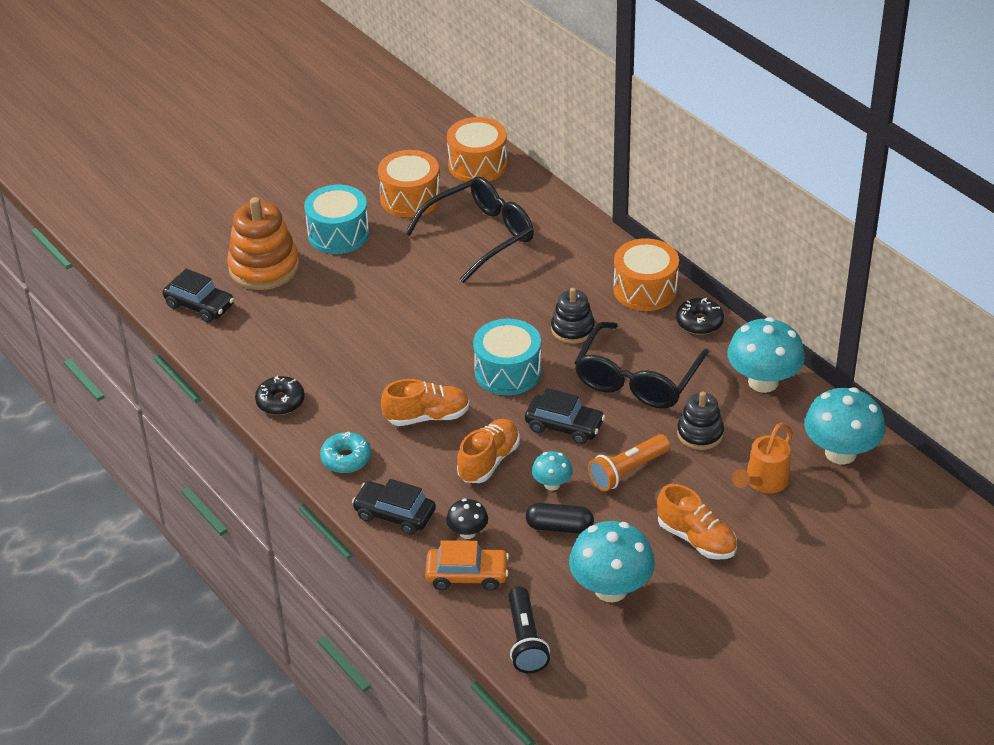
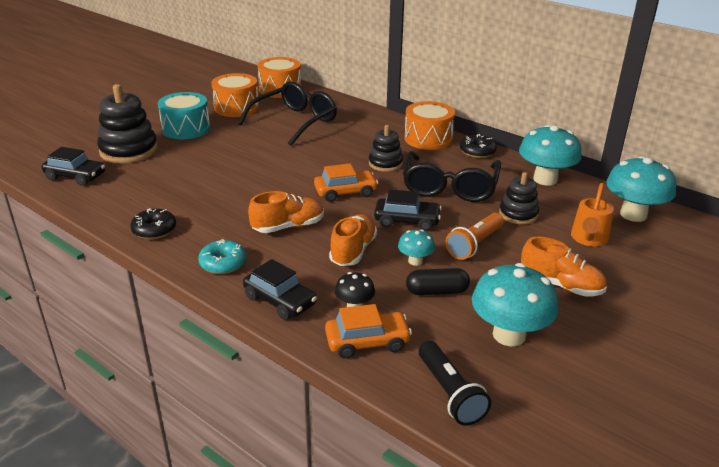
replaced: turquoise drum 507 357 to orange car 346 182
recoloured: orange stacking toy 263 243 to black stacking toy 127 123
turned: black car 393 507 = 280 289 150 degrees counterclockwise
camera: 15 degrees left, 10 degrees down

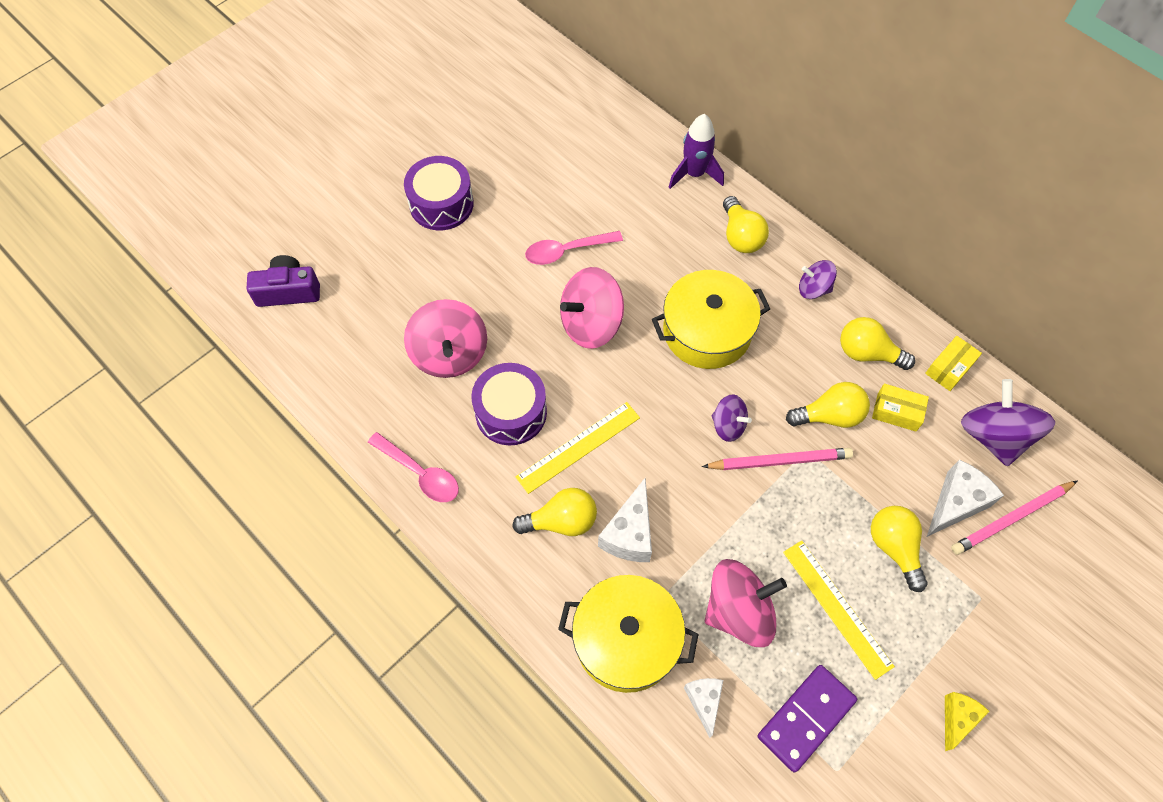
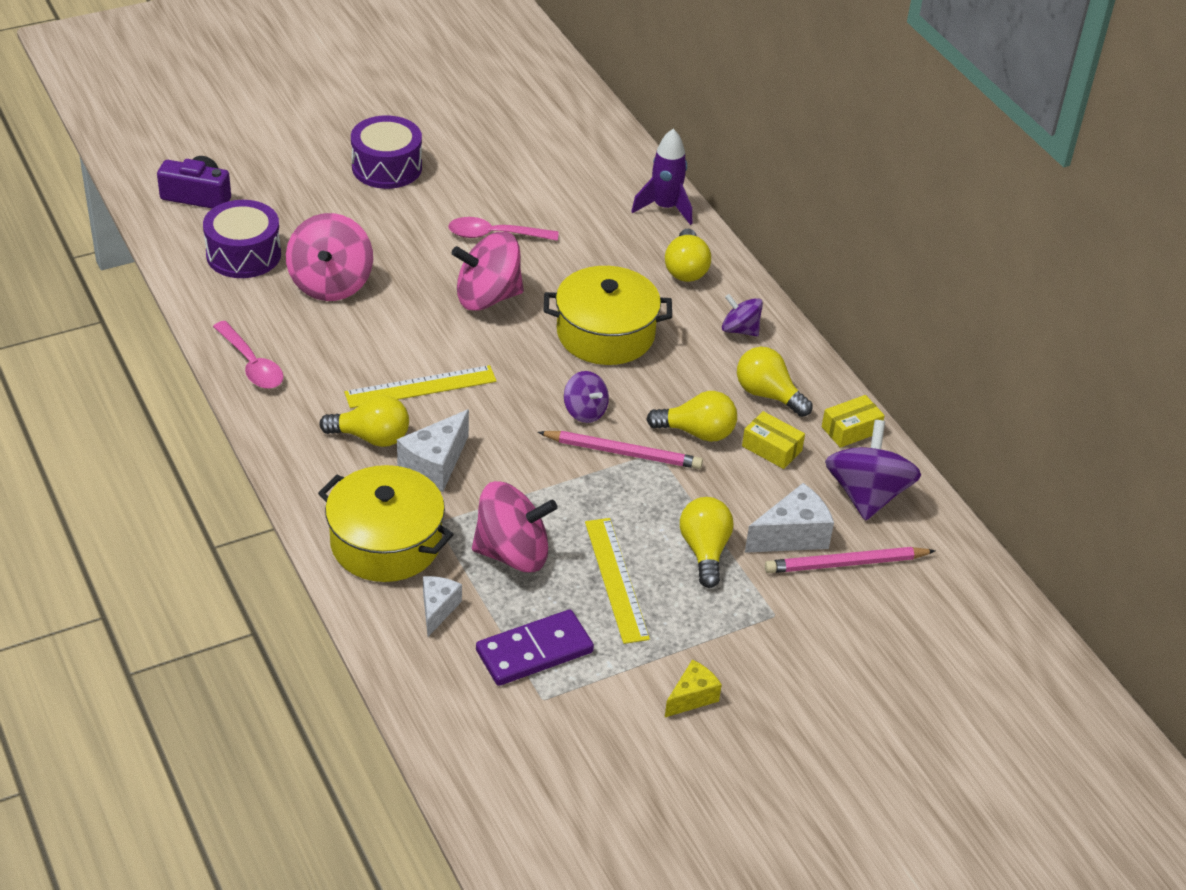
moved: purple drum 509 404 to 242 239
camera: 15 degrees right, 20 degrees down

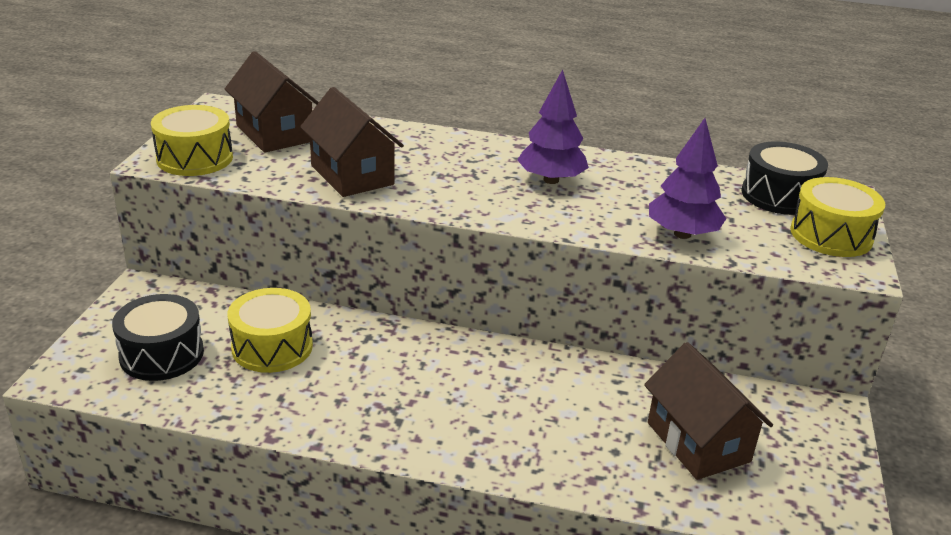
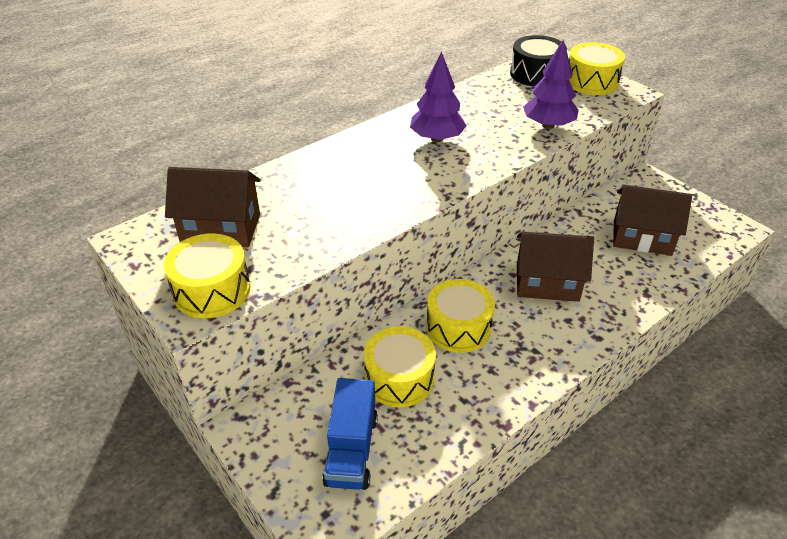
added: yellow drum 460 316
moved: brown house 352 142 to 555 266
replaced: black drum 158 337 to blue truck 350 434
camera: 50 degrees left, 10 degrees up

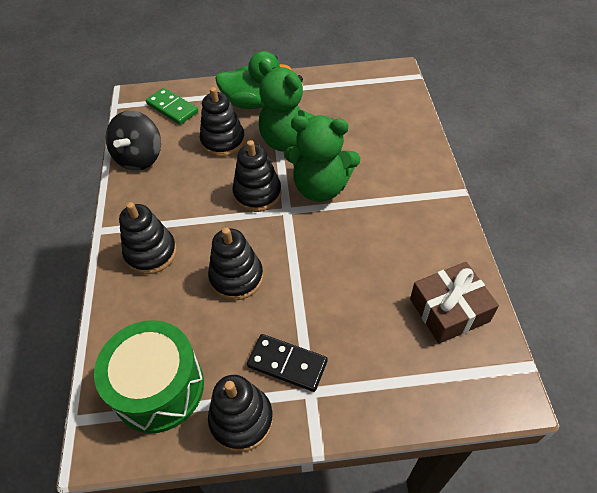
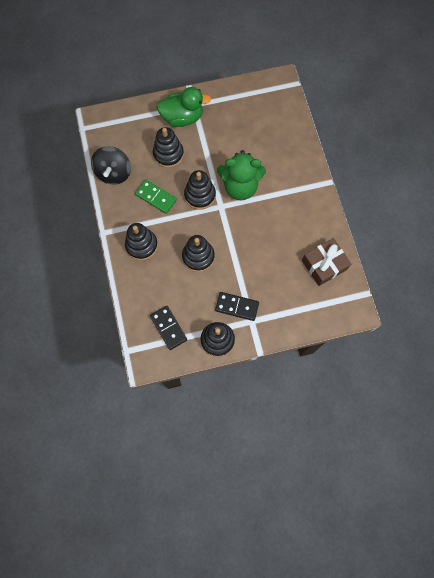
removed: green teddy bear 286 106
moved: green domino 172 106 to 156 197
replaced: green drum 149 376 to black domino 168 328
camera: 10 degrees left, 20 degrees up

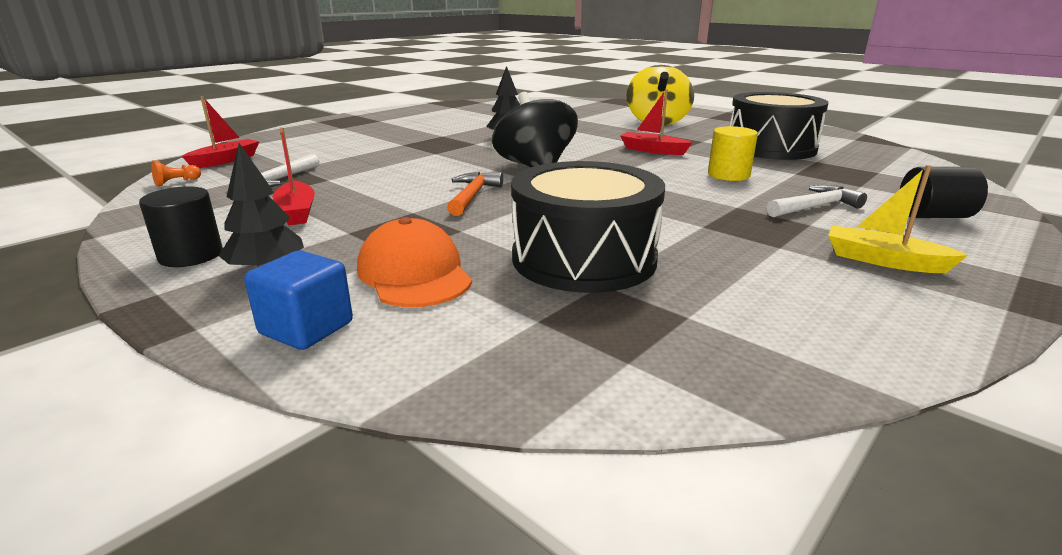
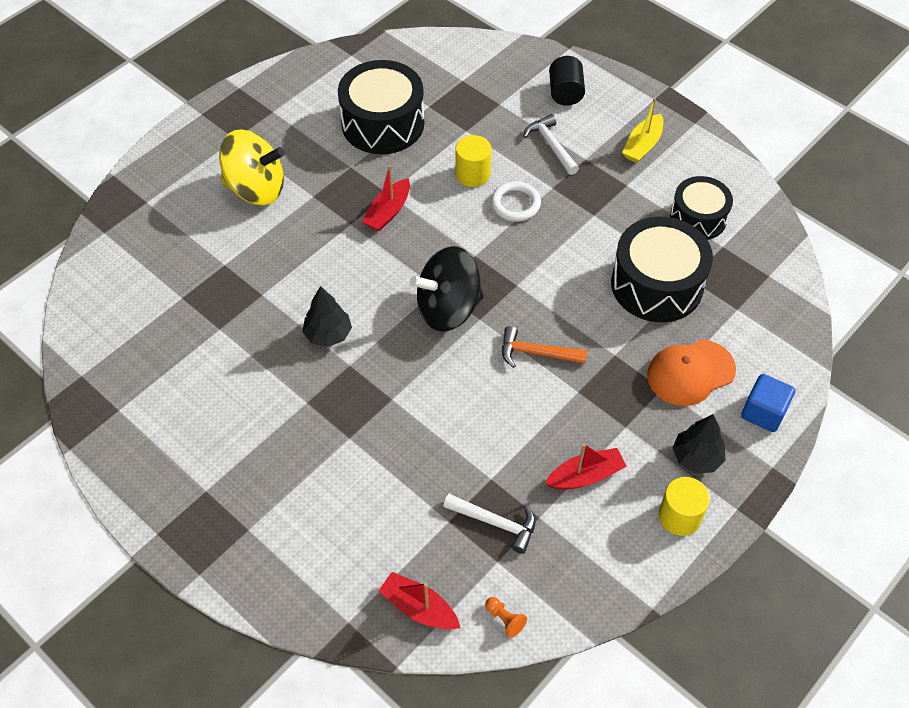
added: black drum 701 208; white ring 516 201
recoloured: black cylinder 181 226 to yellow cylinder 684 506
camera: 90 degrees left, 30 degrees up

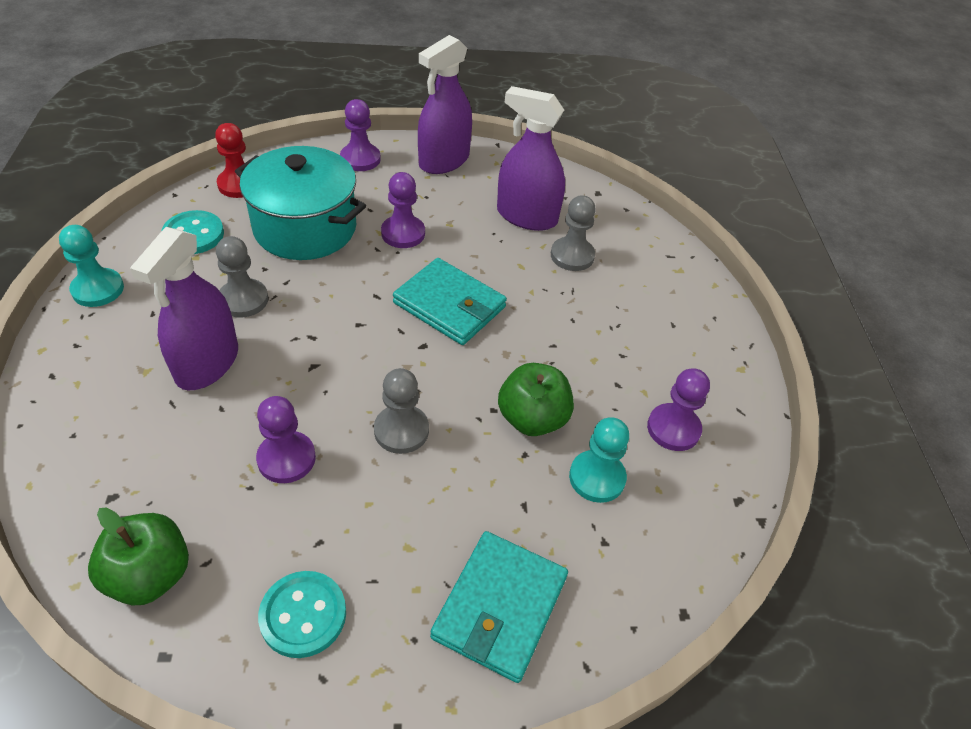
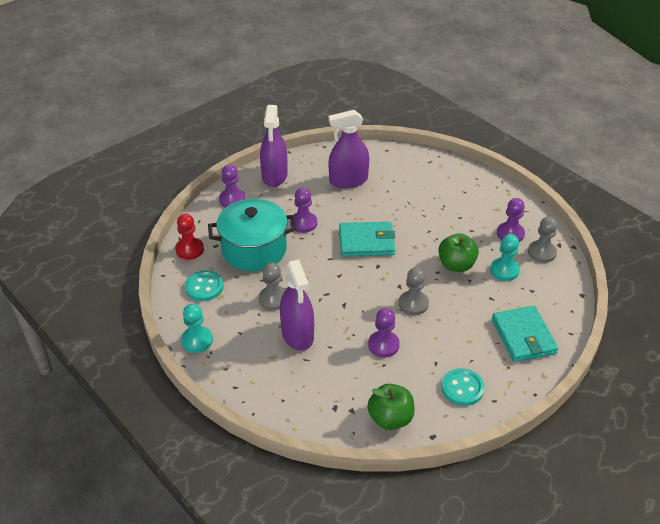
moved: grey pawn 573 233 to 543 239
camera: 35 degrees left, 5 degrees down

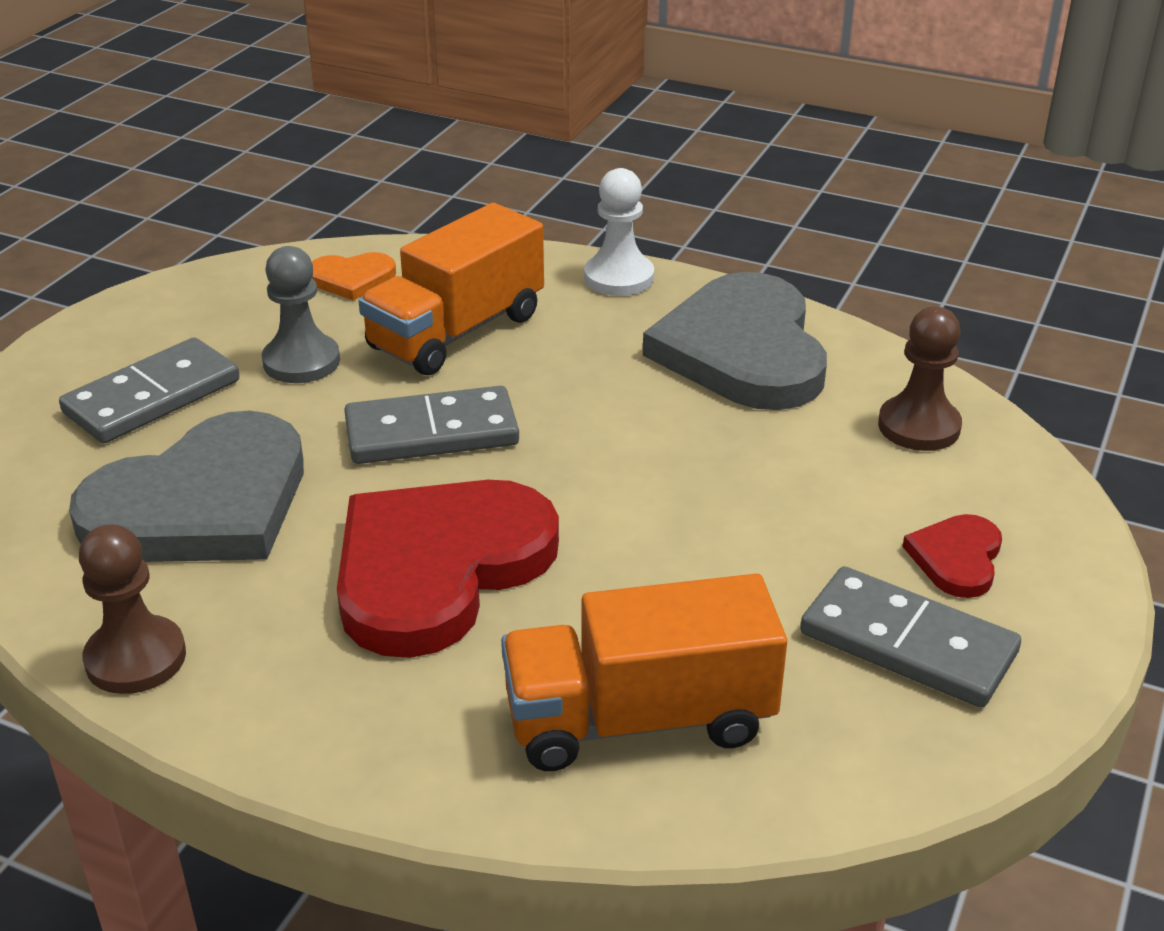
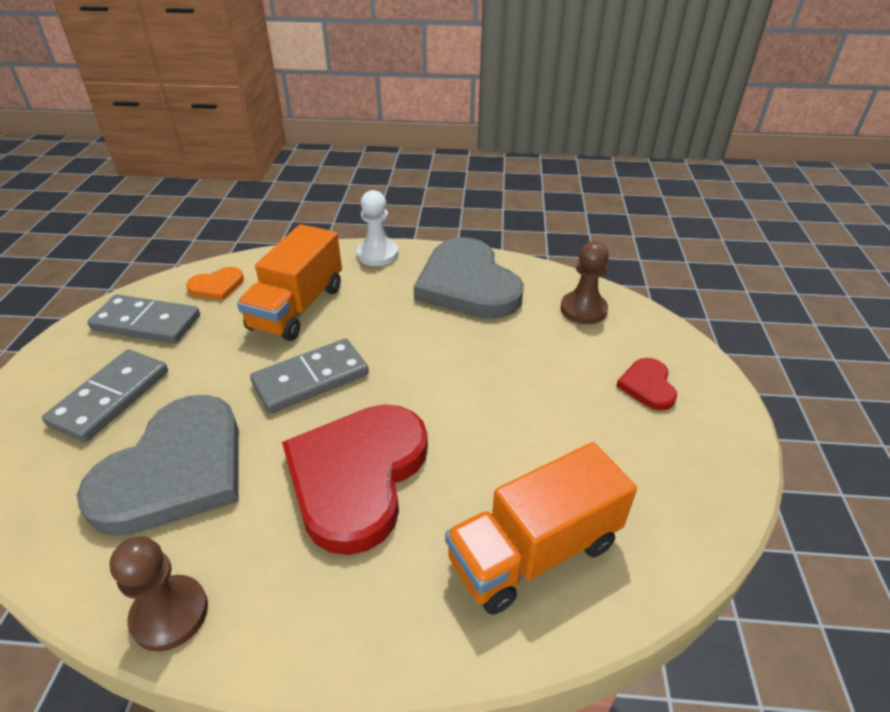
removed: grey pawn 301 314
moved: grey domino 910 637 to 143 318
camera: 20 degrees left, 5 degrees up

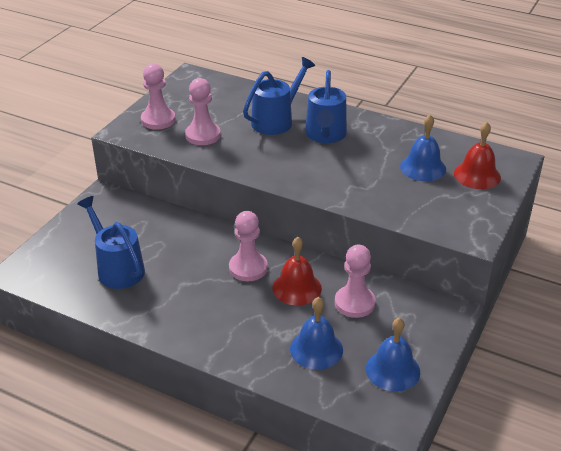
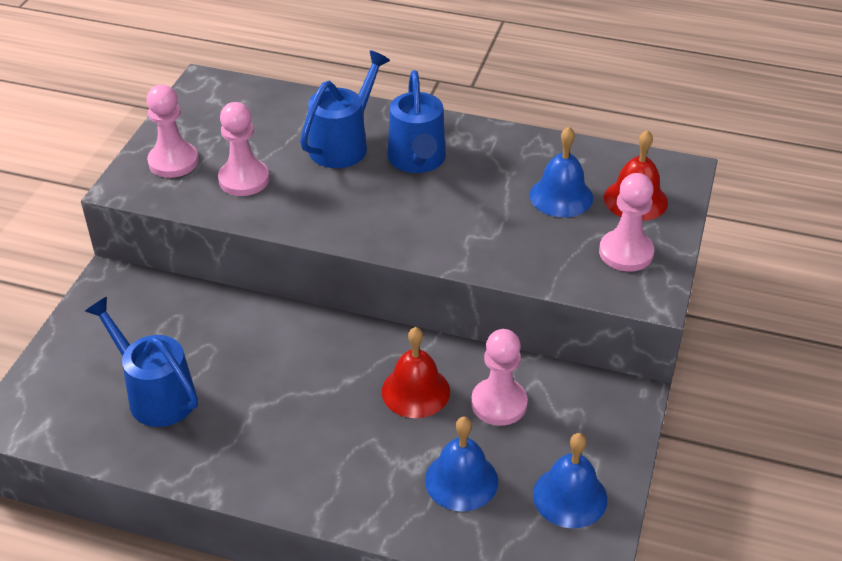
moved: pink pawn 248 246 to 626 222
camera: 10 degrees left, 5 degrees up

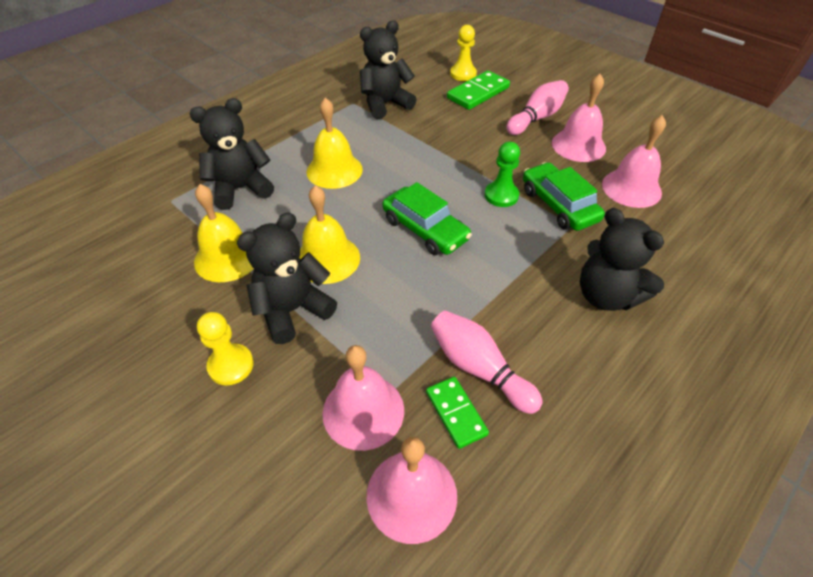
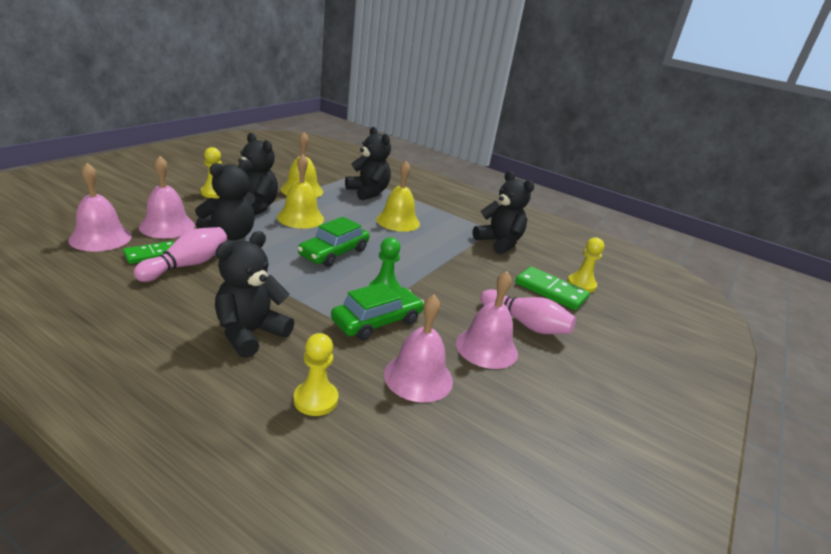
added: black teddy bear 225 200; yellow pawn 316 374
camera: 75 degrees right, 20 degrees down

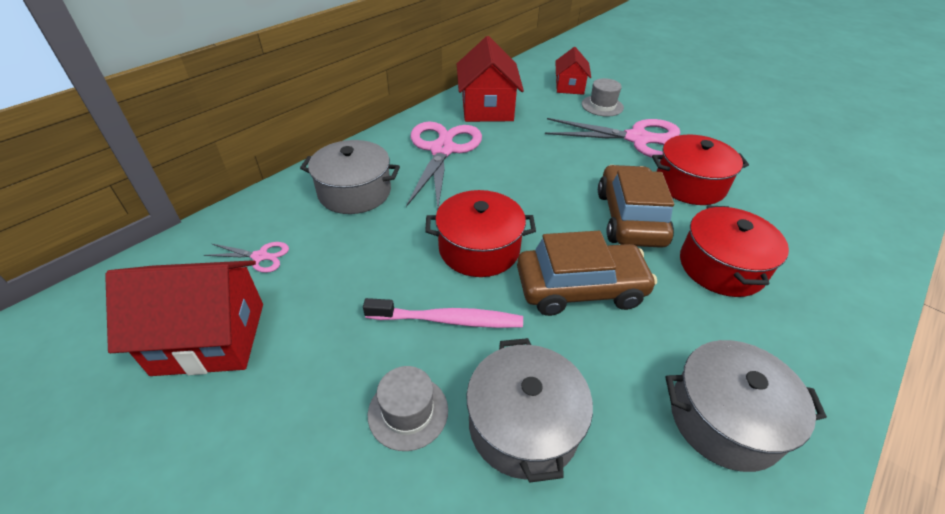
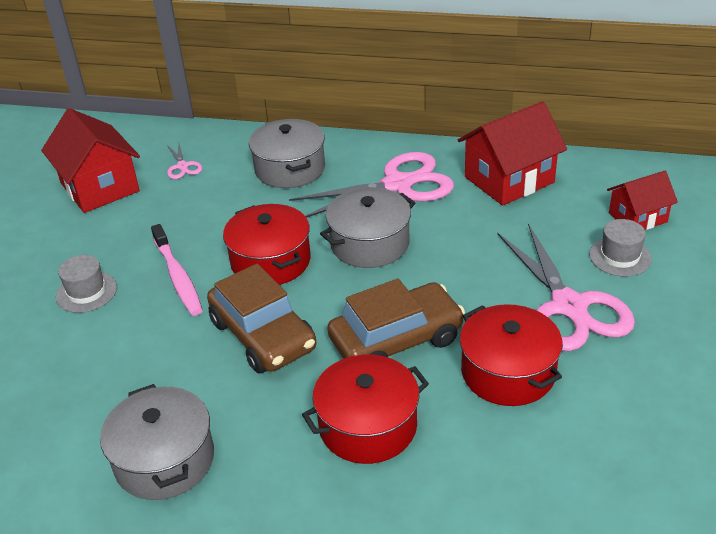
moved: grey pot 529 410 to 367 227
camera: 65 degrees right, 5 degrees down

